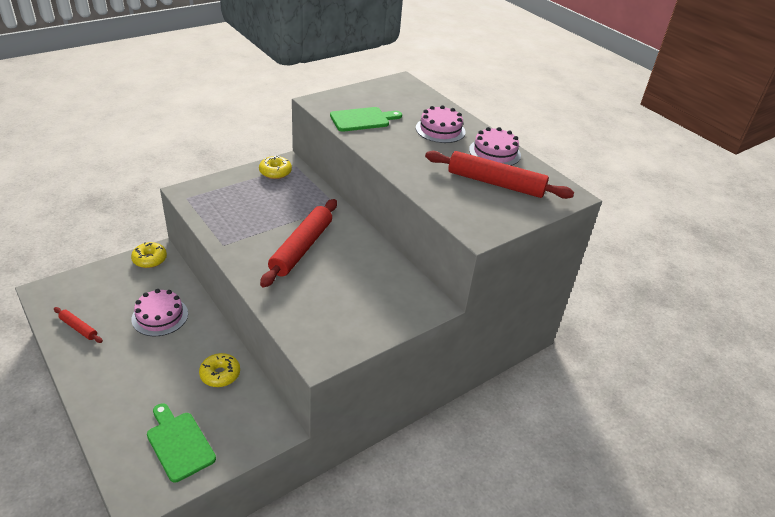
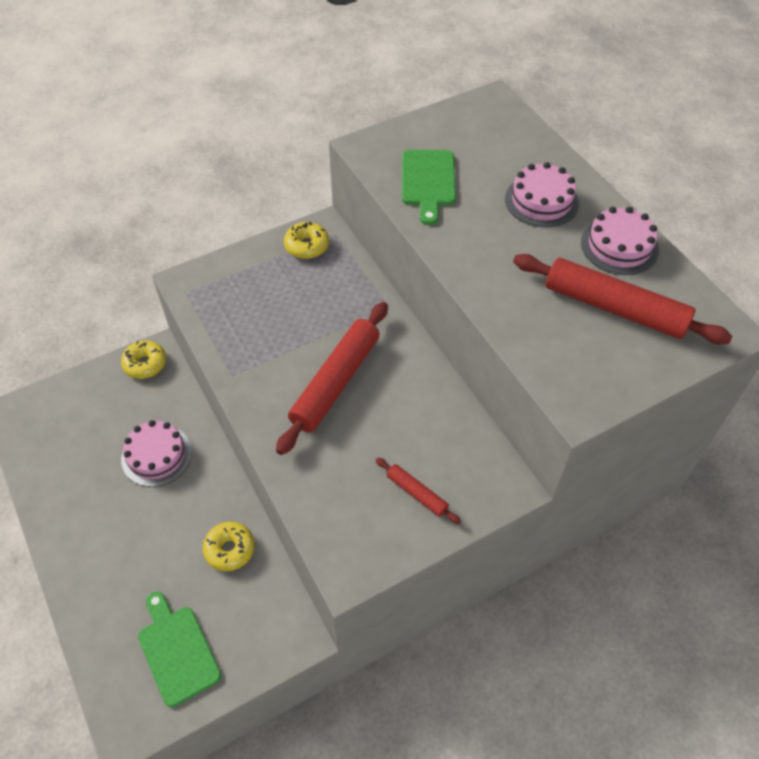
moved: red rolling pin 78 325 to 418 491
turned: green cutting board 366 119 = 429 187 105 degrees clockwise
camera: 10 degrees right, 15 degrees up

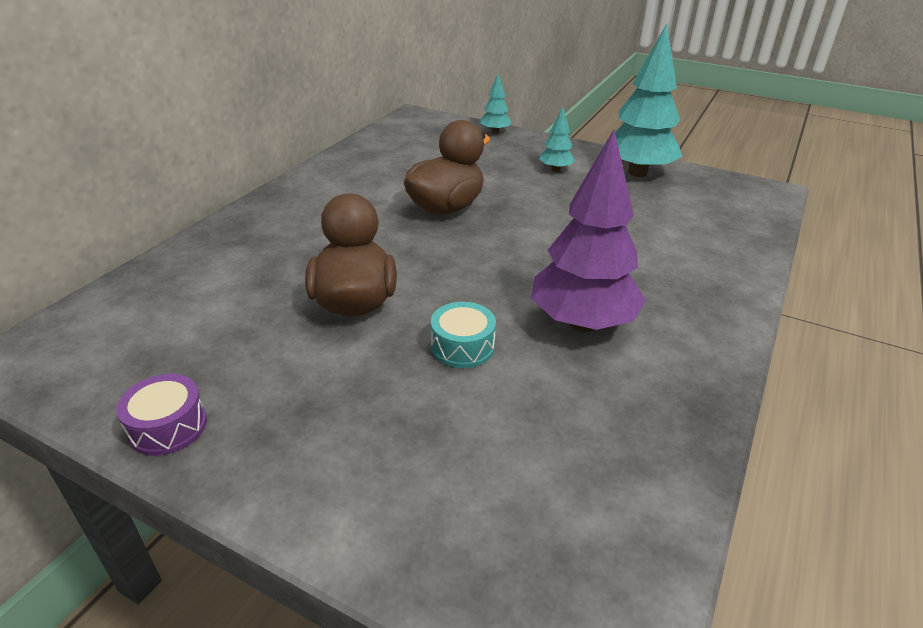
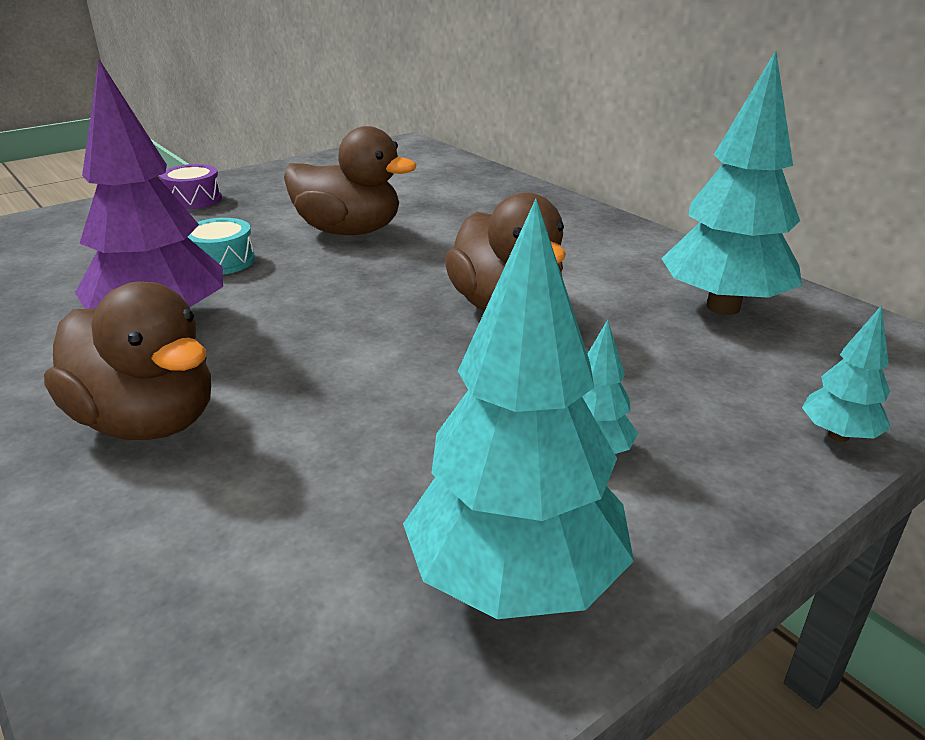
added: turquoise tree 731 183; brown duck 127 360
moved: purple drum 161 415 to 191 187
camera: 115 degrees right, 5 degrees down

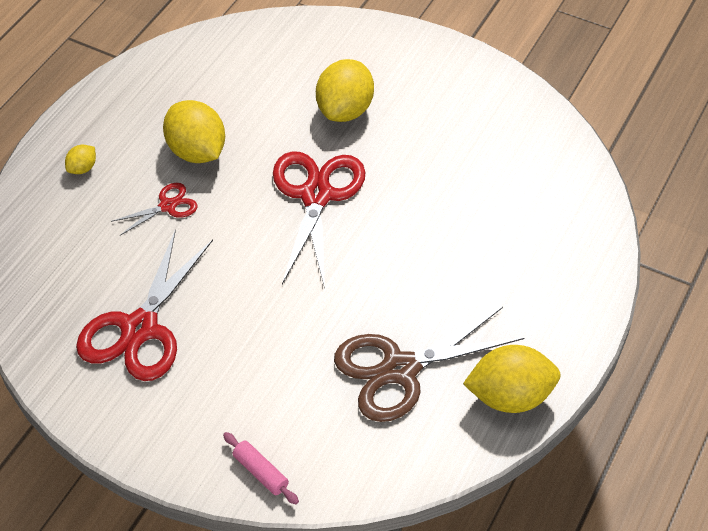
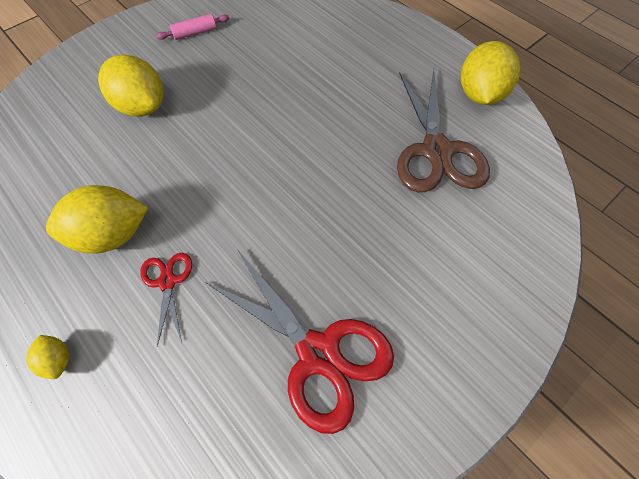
removed: red scissors 319 220
moved: pink rolling pin 261 468 to 192 27
camera: 70 degrees left, 10 degrees up

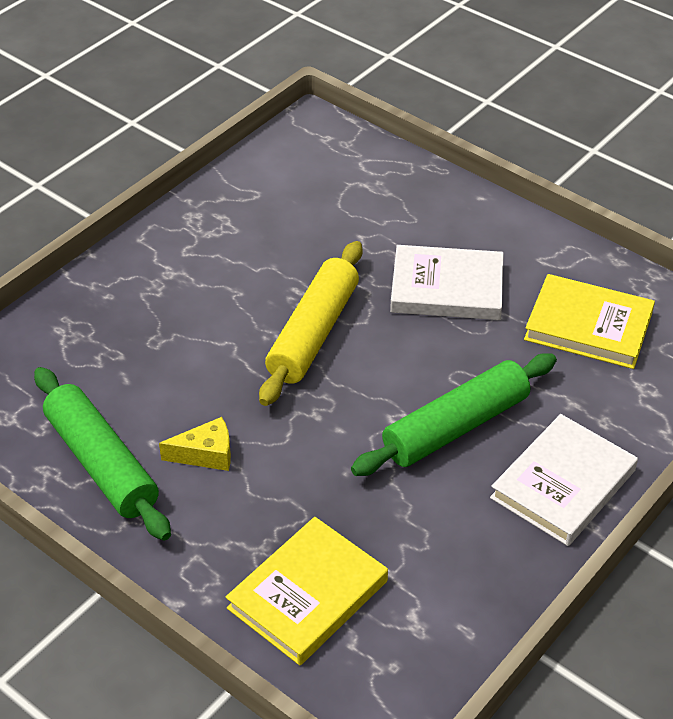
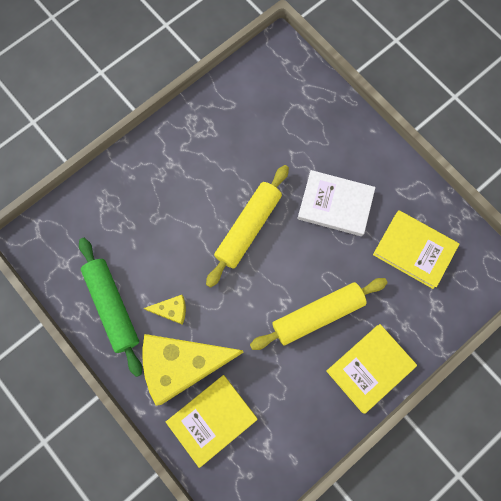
added: yellow cheese 193 370
recoloured: green rolling pin 454 414 to yellow rolling pin 319 314; white book 564 480 to yellow book 371 369
camera: 10 degrees right, 30 degrees up

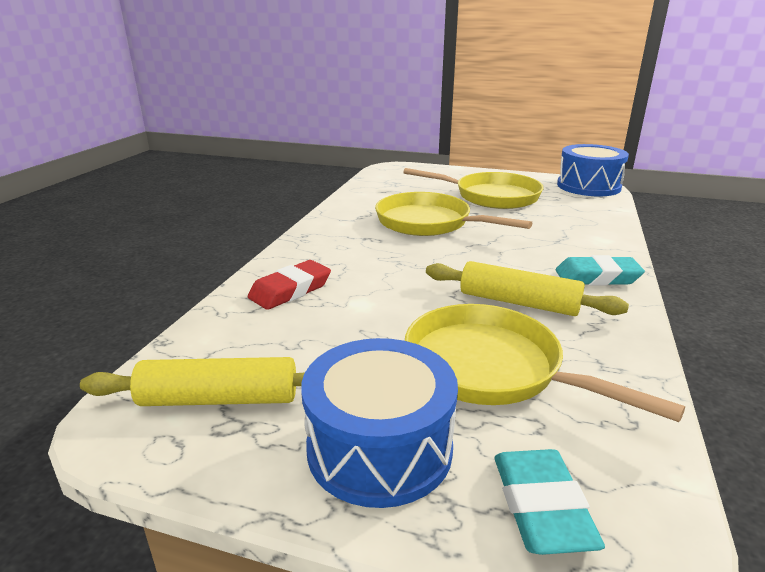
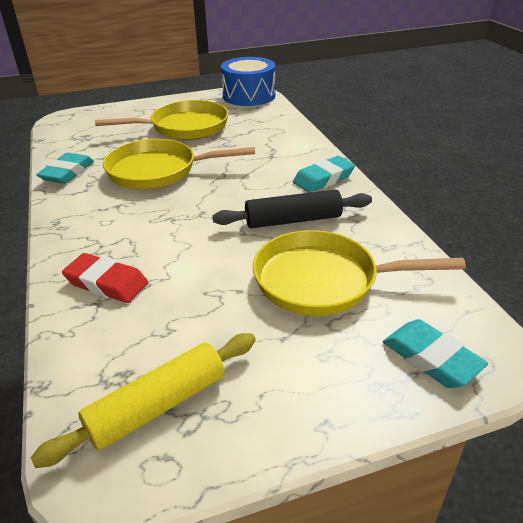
removed: blue drum 379 423
added: turquoise eraser 65 168
recoloured: yellow rolling pin 527 288 to black rolling pin 292 209
turned: red eraser 289 285 = 105 278 75 degrees counterclockwise
camera: 35 degrees left, 10 degrees up

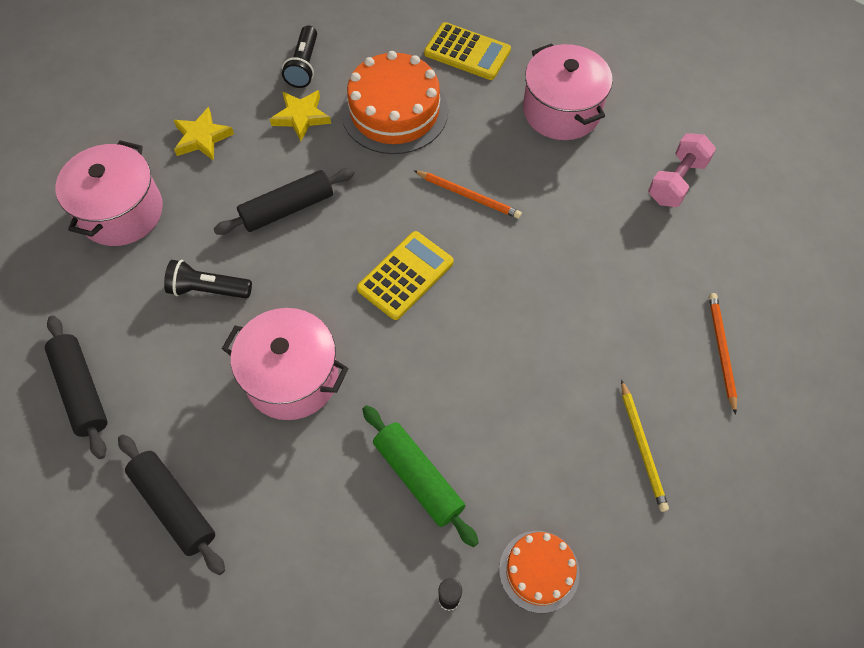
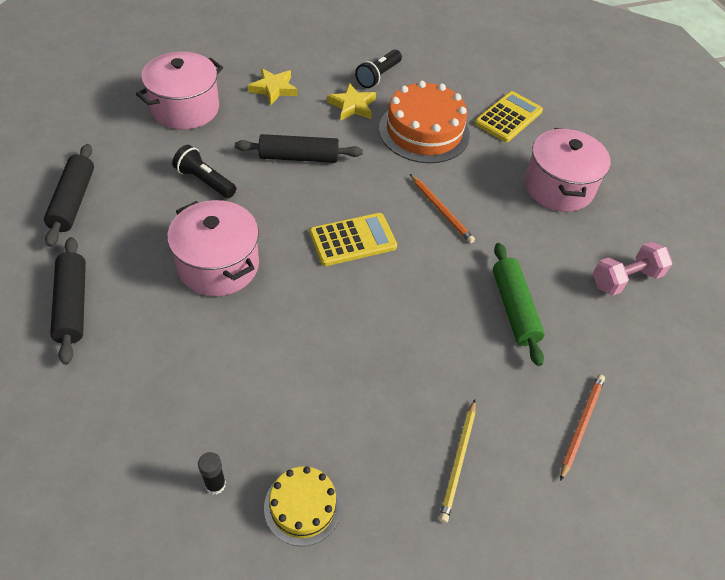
moved: green rolling pin 420 476 to 519 304
recoloured: orange cake 539 572 to yellow cake 303 506
turned: yellow calculator 467 51 = 509 116 105 degrees counterclockwise
camera: 25 degrees right, 10 degrees down

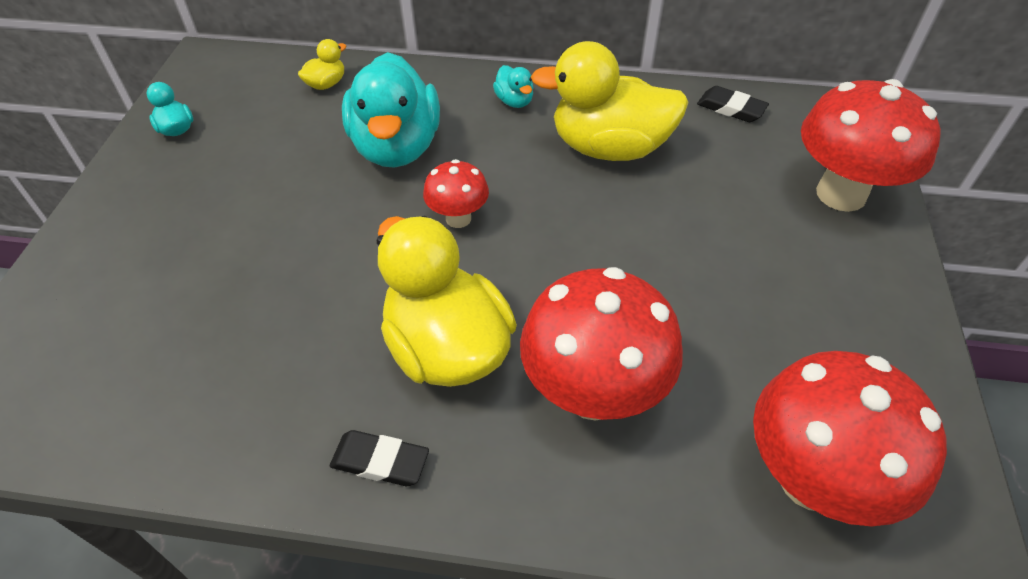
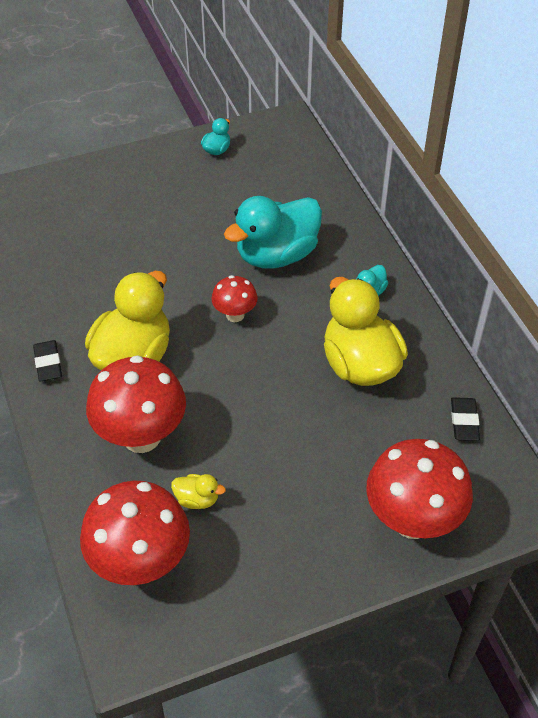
moved: yellow duck 322 64 to 198 491
camera: 60 degrees right, 0 degrees up

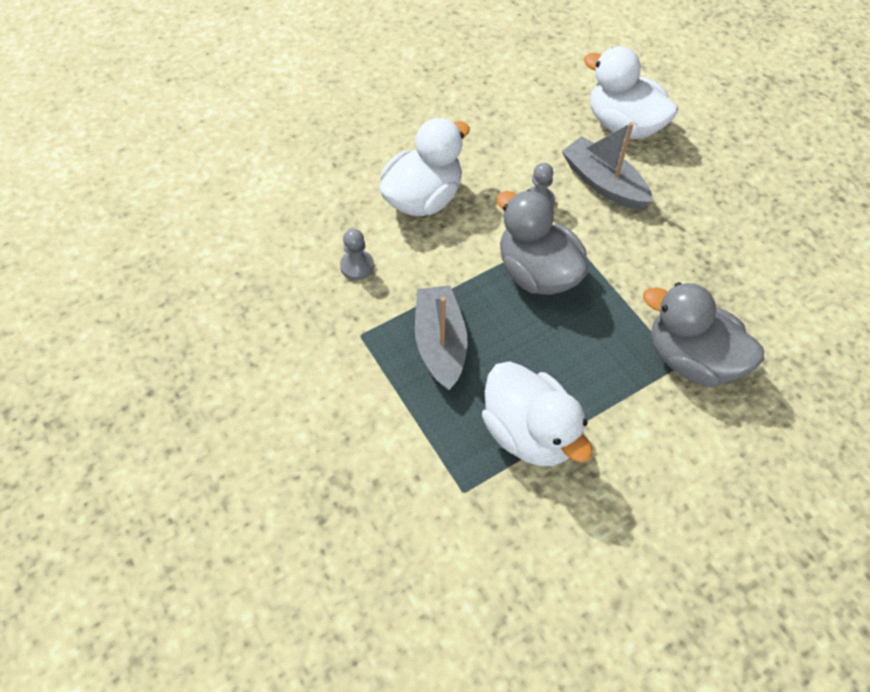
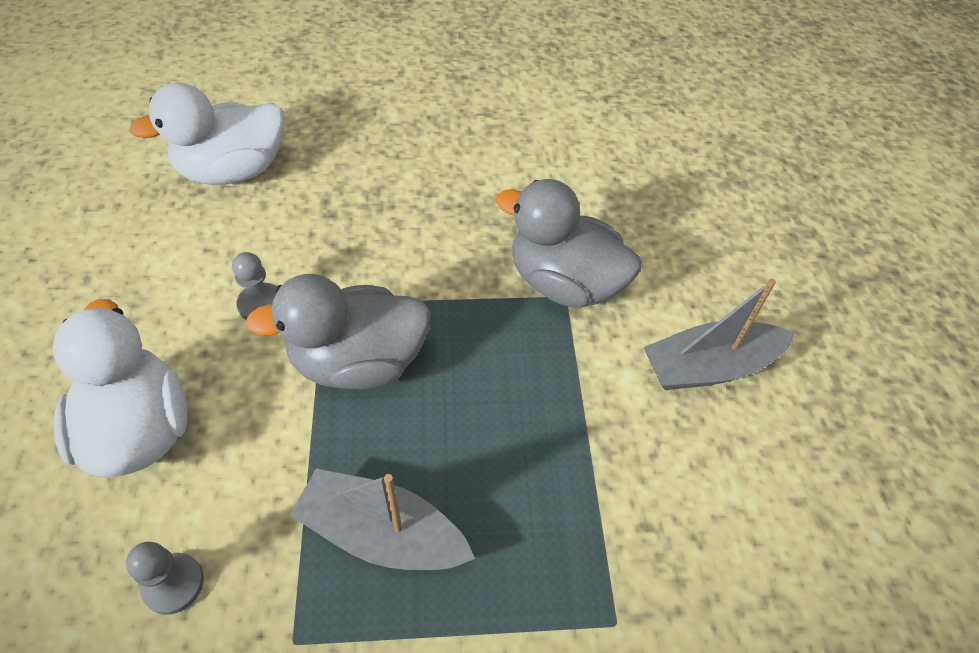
removed: white duck 537 413
moved: grey boat 607 166 to 719 334
turned: grey duck 703 334 = 568 243 60 degrees clockwise
camera: 65 degrees left, 5 degrees down

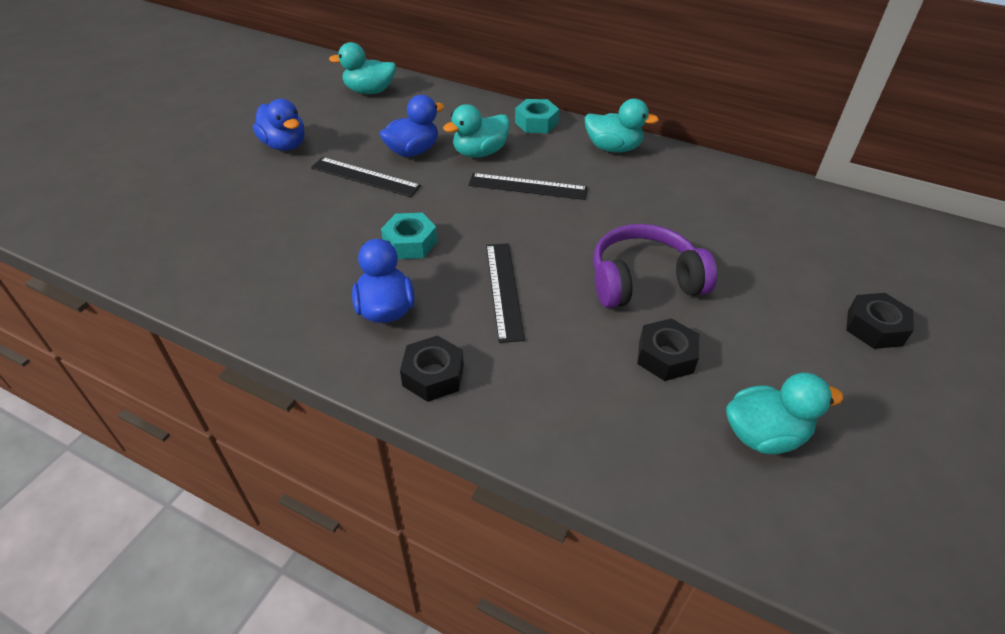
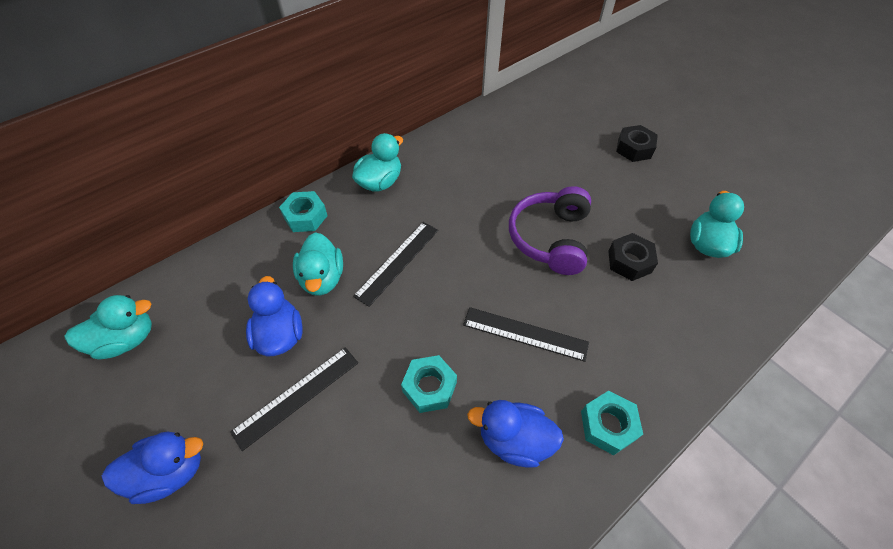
recoloured: black nut 432 368 to turquoise nut 612 423
turned: turquoise duck 362 68 = 108 327 135 degrees counterclockwise
camera: 65 degrees left, 10 degrees up

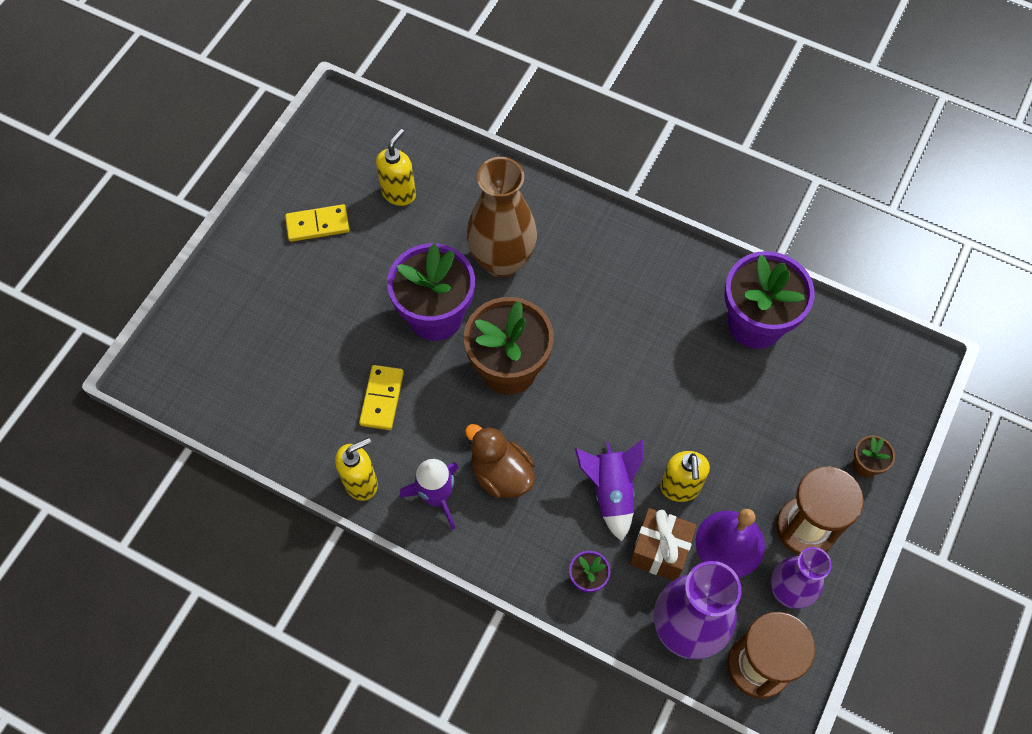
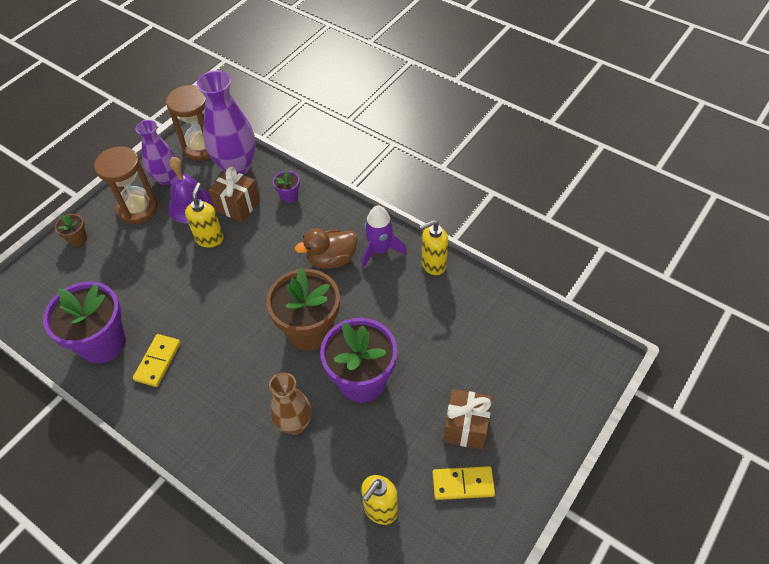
removed: purple rocket 609 490
added: brown gift 468 419
moved: yellow domino 381 397 to 157 360
turned: brown duck 500 461 = 326 248 105 degrees clockwise
resized: brown vase 502 217 = 290 403 x0.64
camera: 170 degrees left, 10 degrees down

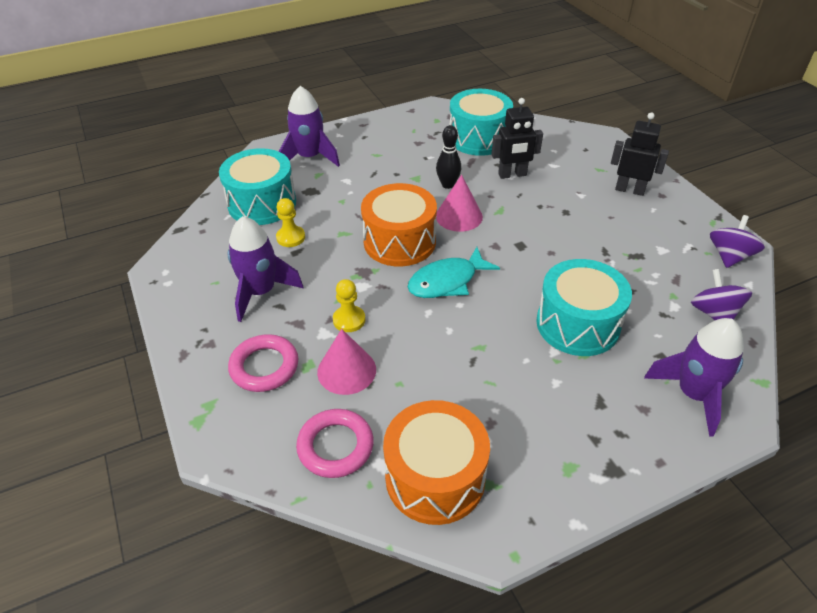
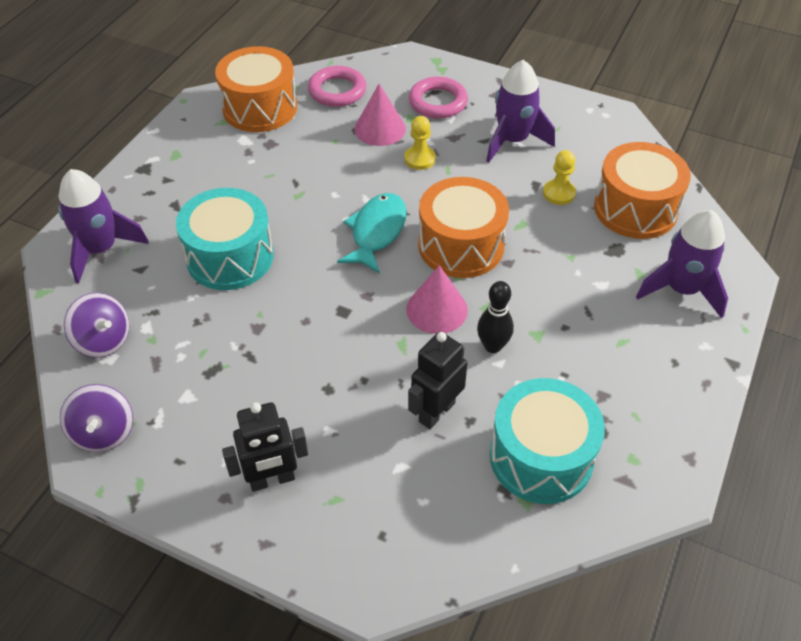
recoloured: turquoise drum 257 186 to orange drum 642 190
camera: 140 degrees right, 5 degrees up

